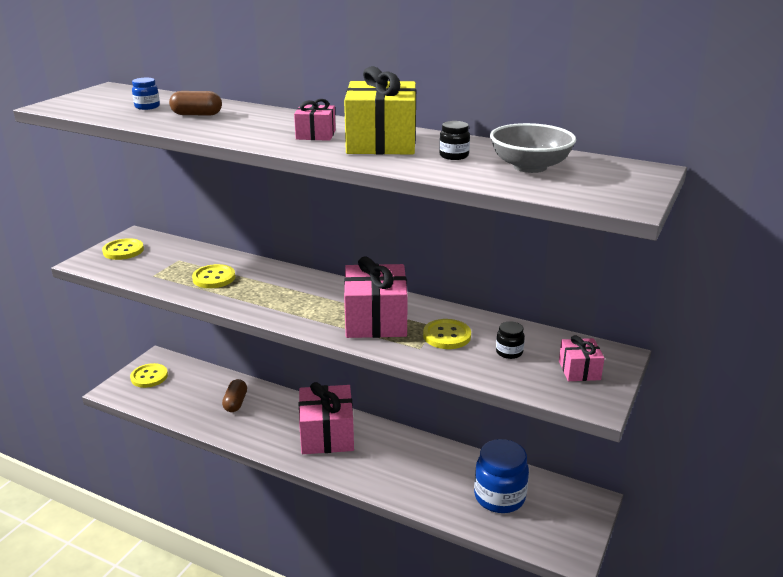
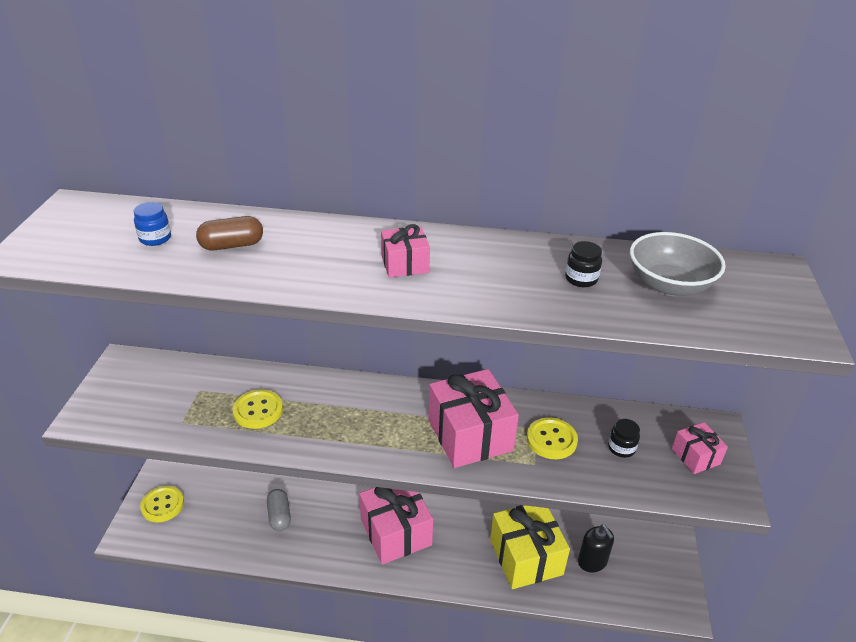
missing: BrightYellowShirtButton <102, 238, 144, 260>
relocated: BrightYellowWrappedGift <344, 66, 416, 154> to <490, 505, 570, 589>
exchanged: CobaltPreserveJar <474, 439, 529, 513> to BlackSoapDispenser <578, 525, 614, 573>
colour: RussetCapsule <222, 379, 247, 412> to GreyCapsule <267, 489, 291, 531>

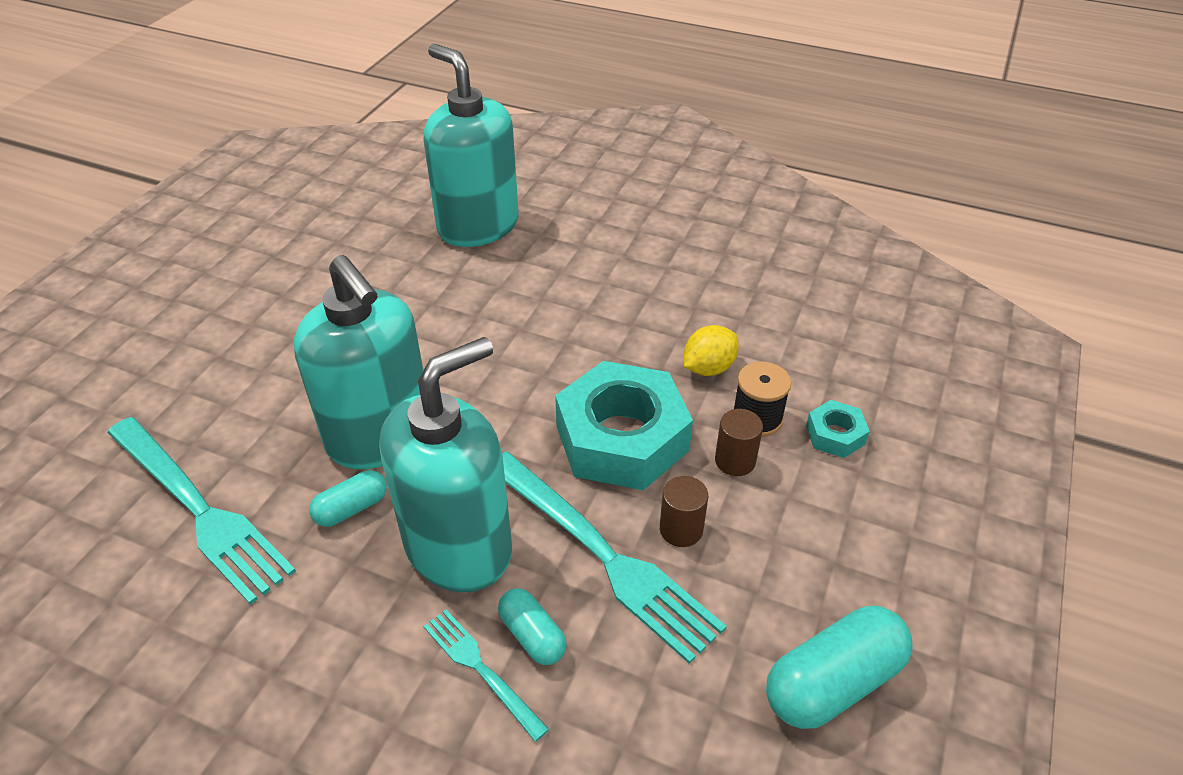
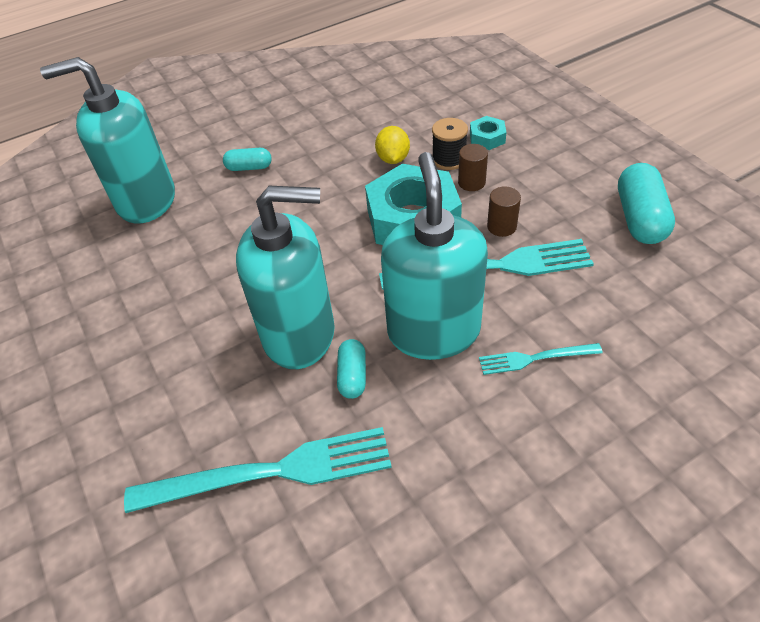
relocated: AquaCapsule <498, 589, 567, 665> to <223, 148, 272, 171>

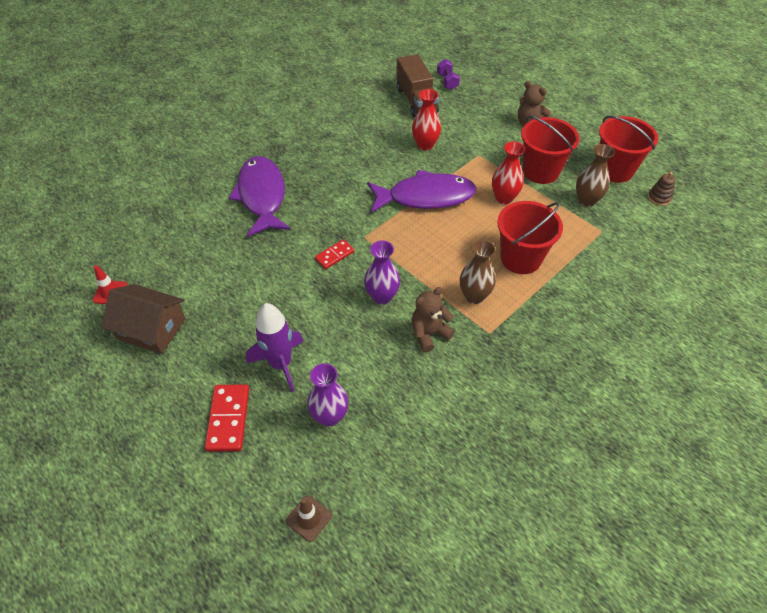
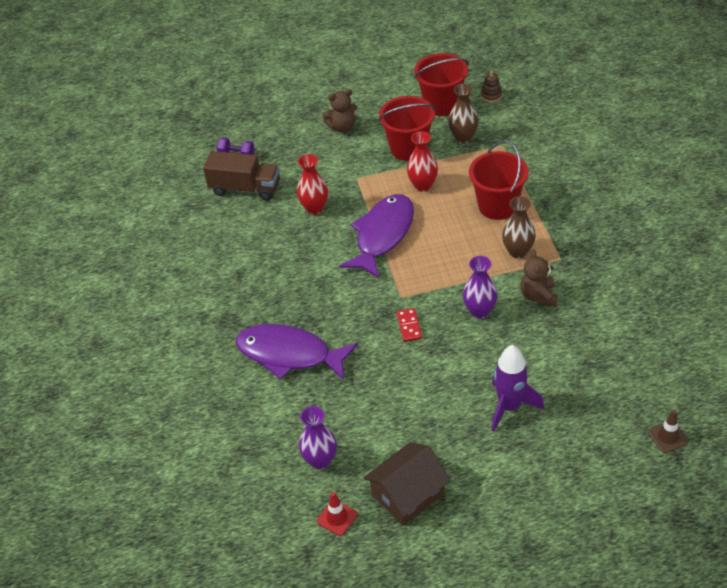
missing: CrimsonDominoPiece <205, 384, 249, 452>
relocated: PurpleTallVase <307, 363, 349, 427> to <299, 406, 337, 469>

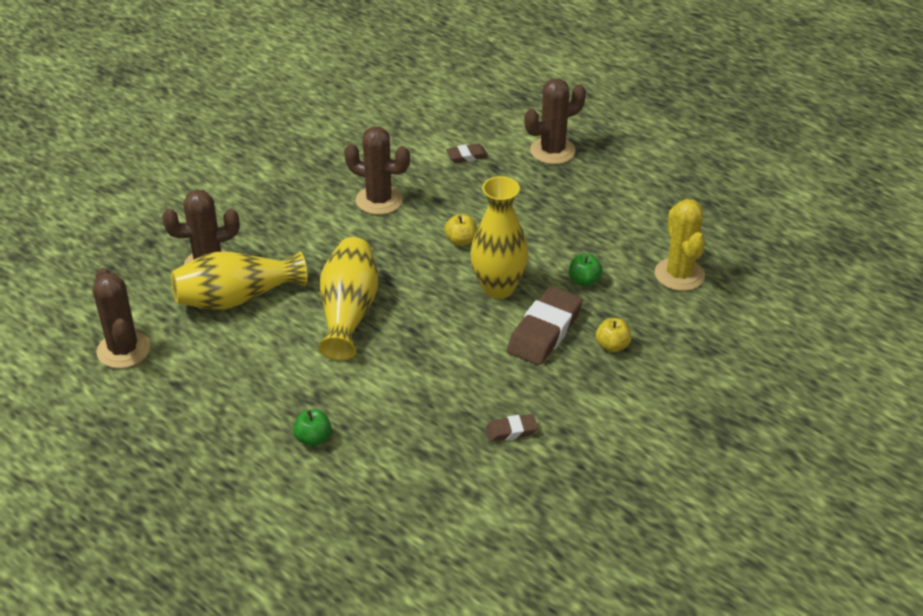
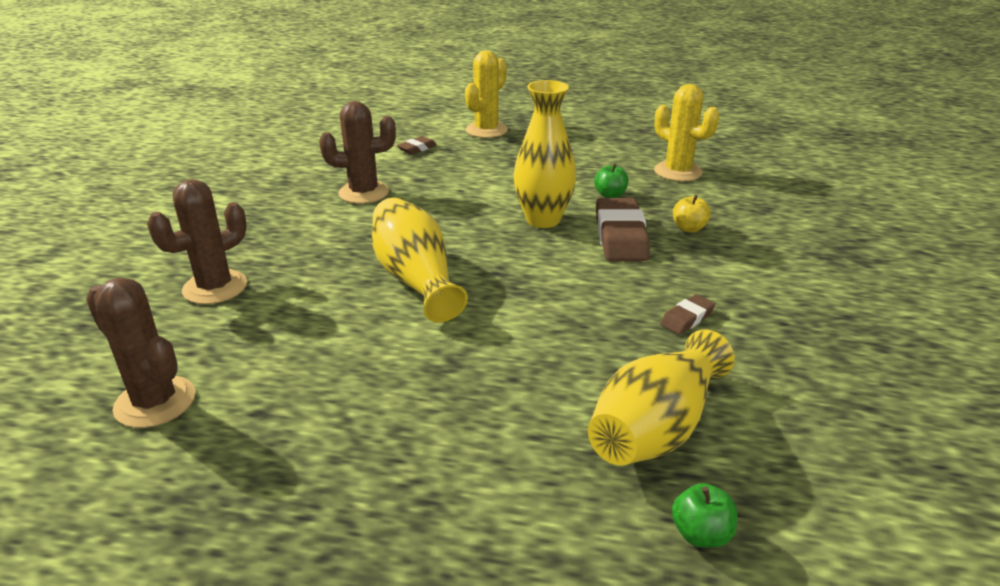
missing: BrightYellowAppleFruit <445, 214, 477, 246>
relocated: BrightYellowTallVase <171, 251, 307, 310> to <588, 329, 735, 466>; GreenAppleFruit <293, 410, 332, 447> to <672, 483, 737, 548>
colour: RussetPricklyPlant <524, 78, 586, 164> to BrightYellowPricklyPlant <465, 51, 508, 138>

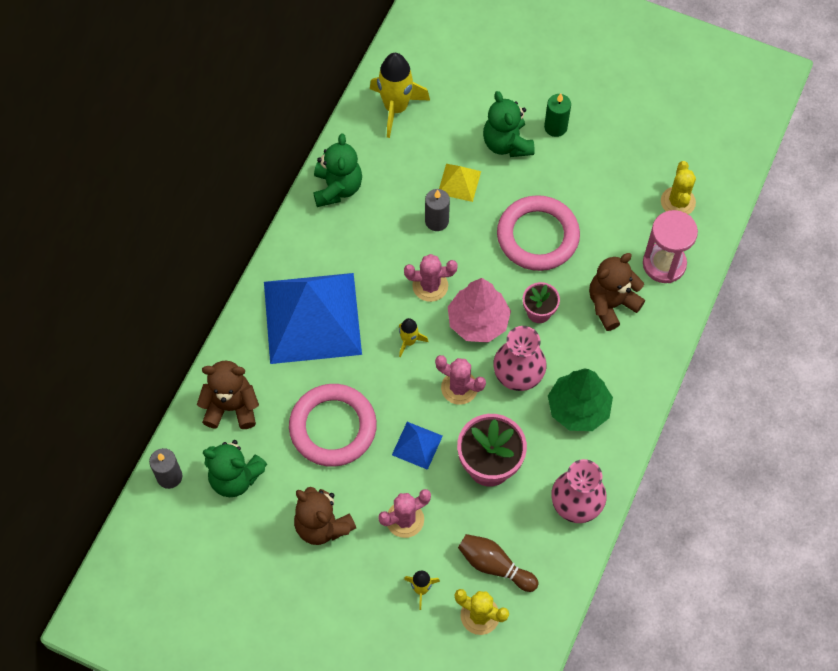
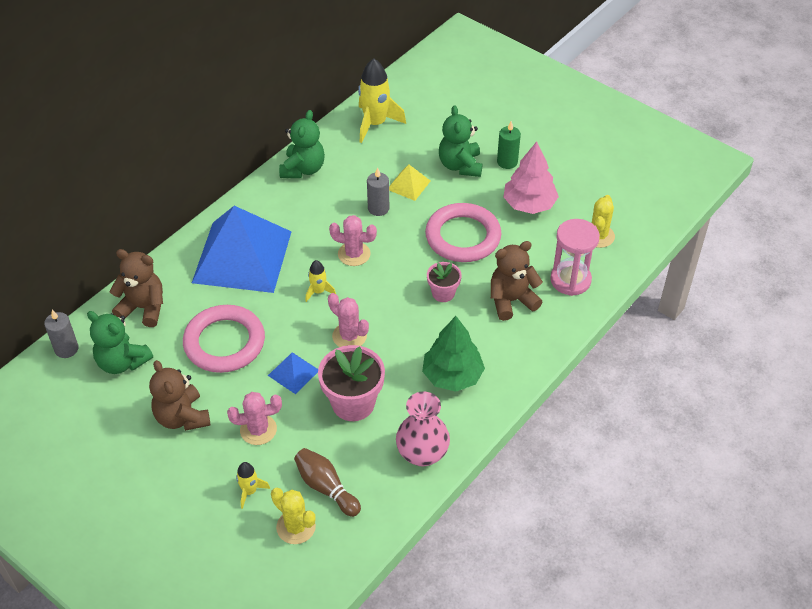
missing: RosePinkTallVase <493, 326, 546, 391>
relocated: RosePinkToyTree <448, 278, 511, 342> to <503, 141, 559, 214>

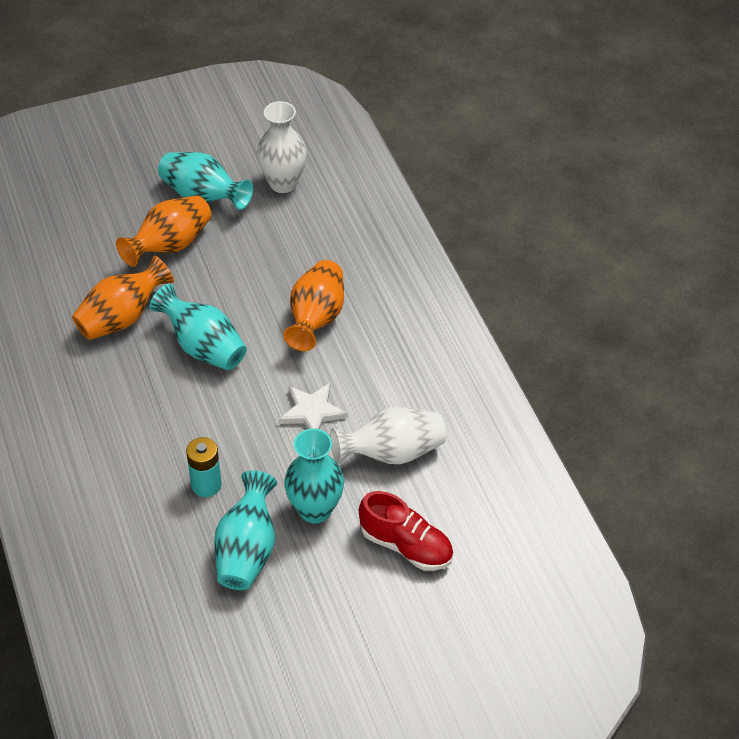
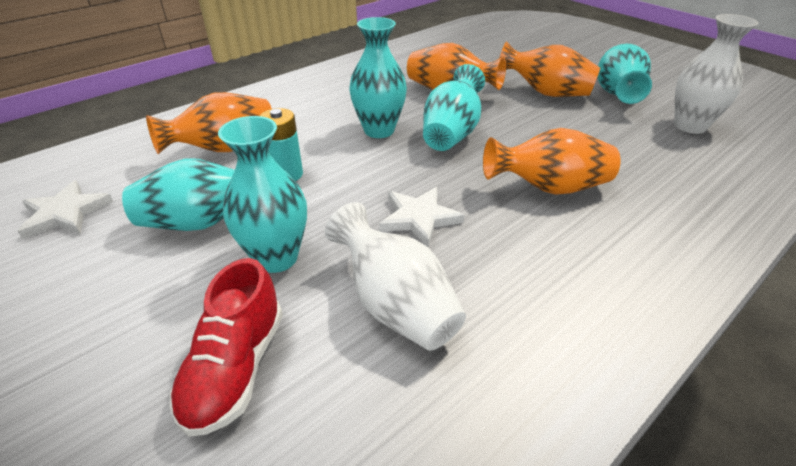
appeared: SnowWhiteStar <17, 180, 113, 239>; BrightOrangeTallVase <146, 92, 272, 154>; AquaTallVase <349, 17, 407, 138>

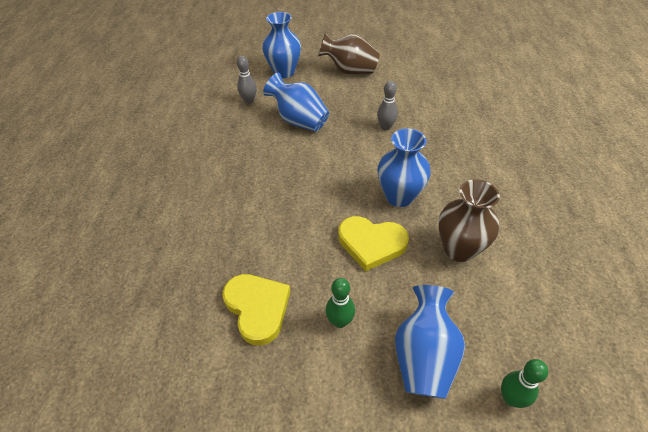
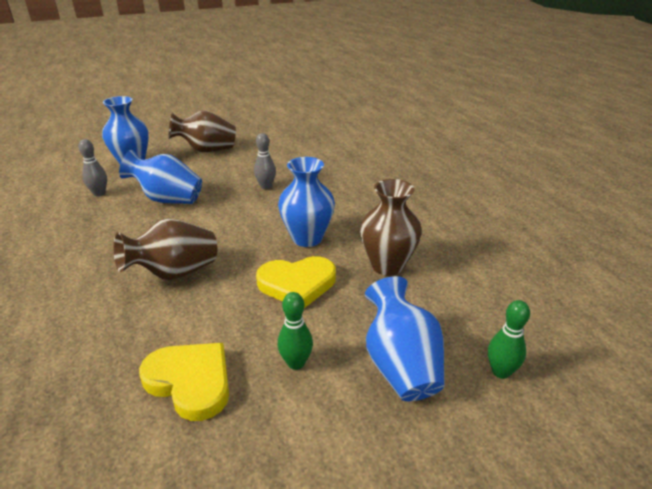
appeared: RussetTallVase <114, 219, 218, 280>

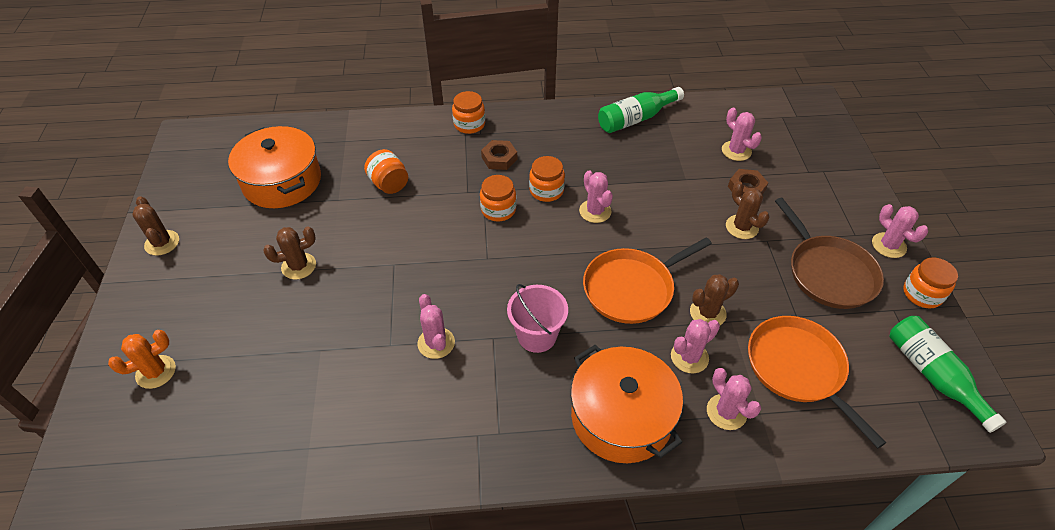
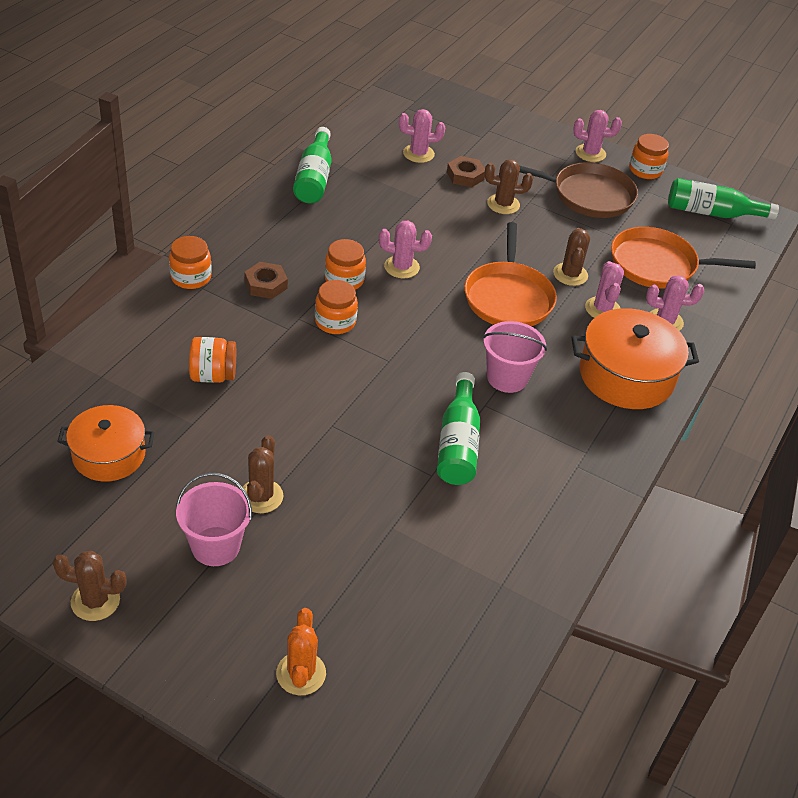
appeared: RosePinkBucket <176, 473, 252, 566>
exchanged: RosePinkPricklyPlant <417, 294, 455, 359> to GreenBottle <437, 372, 480, 485>
size: BrightOrangeCookingPot <228, 126, 321, 208> = <57, 405, 155, 482> x0.66

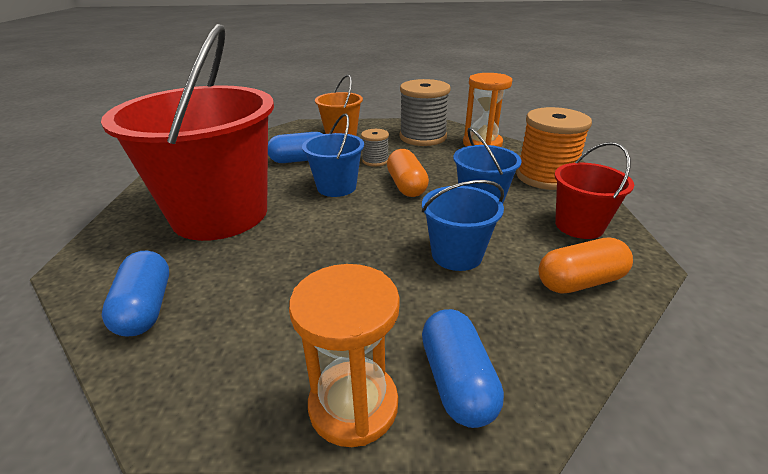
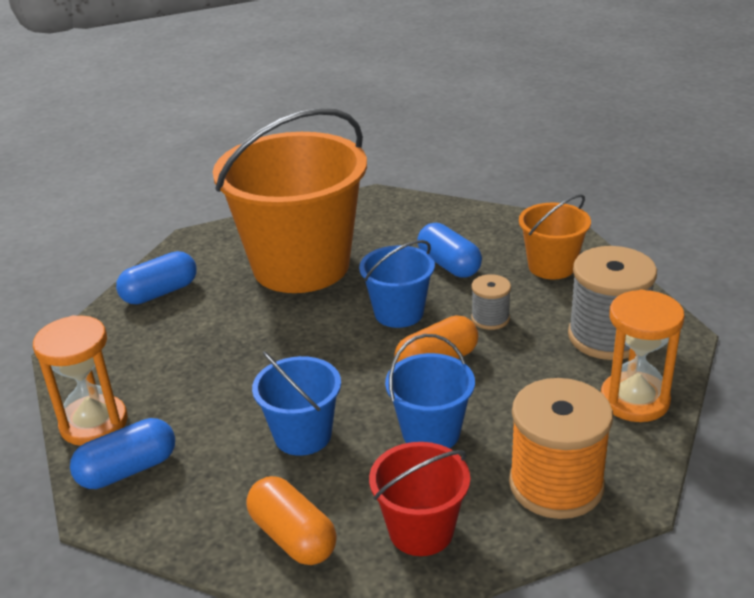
colour: CrimsonBucket <101, 24, 274, 241> to BrightOrangeBucket <213, 108, 367, 293>

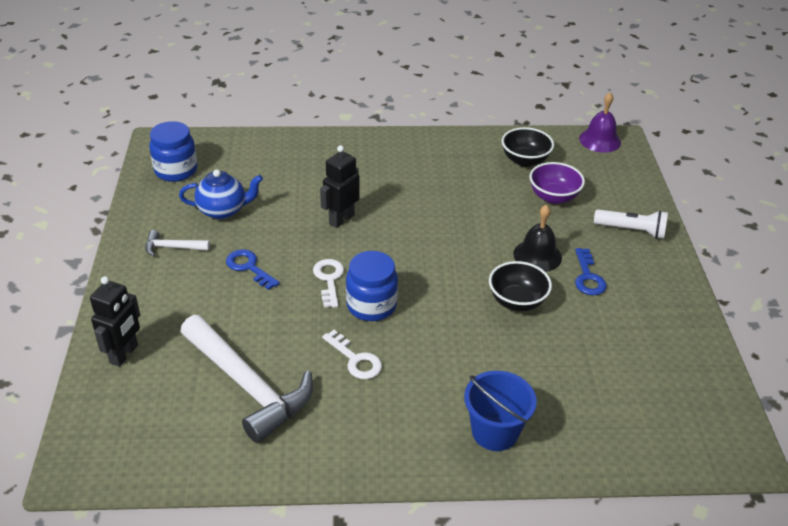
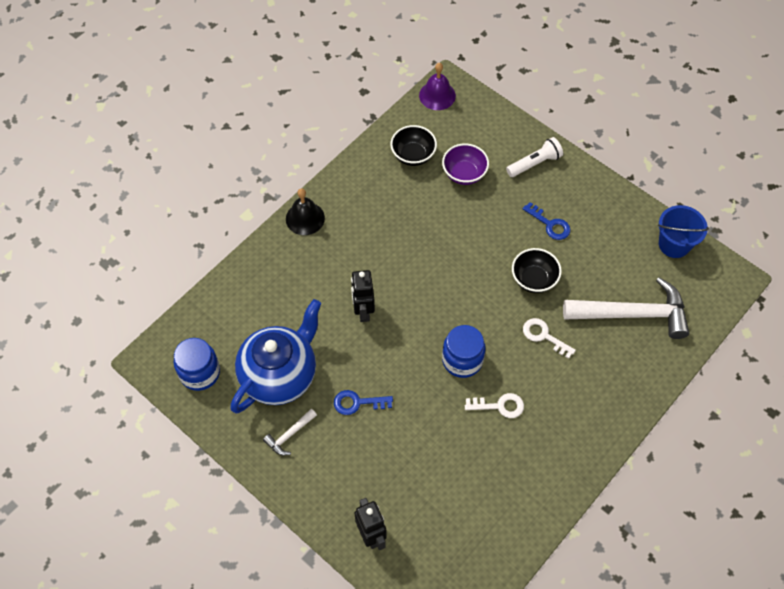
relocated: SnowWhiteClawHammer <180, 315, 313, 443> to <563, 277, 689, 339>; SnowWhiteDoorKey <313, 259, 344, 308> to <523, 318, 576, 359>; CobaltBucket <464, 371, 537, 451> to <658, 205, 709, 258>; BlackHandBell <513, 205, 562, 272> to <286, 189, 325, 235>
size: CobaltTeaPot <179, 169, 263, 220> = <230, 299, 321, 413> x1.74

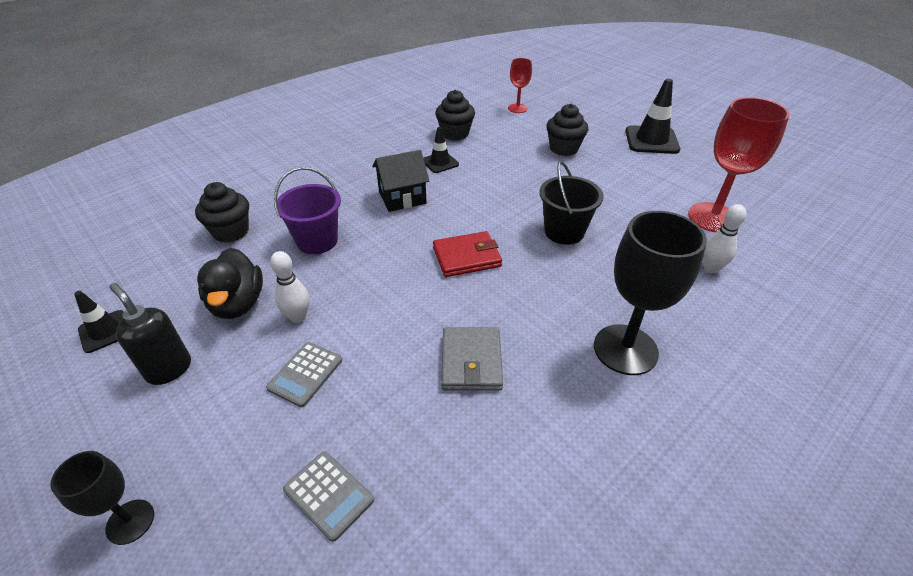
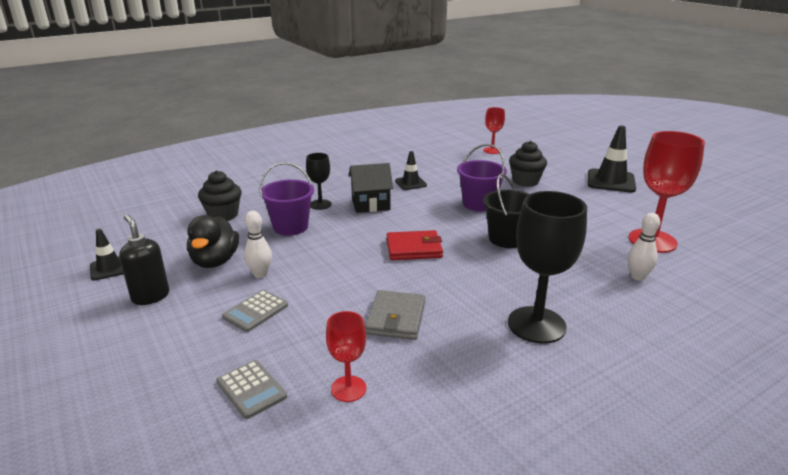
missing: BlackMuffin <435, 90, 475, 141>
appeared: CrimsonGoblet <326, 311, 366, 402>; PurpleBucket <457, 144, 507, 211>
relocated: BlackGoblet <50, 451, 154, 545> to <306, 153, 332, 210>

